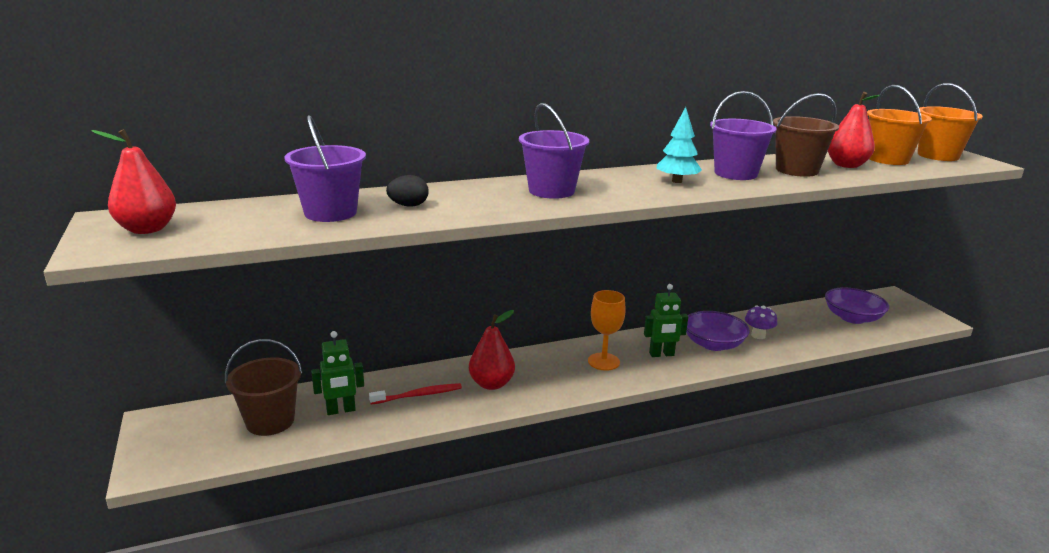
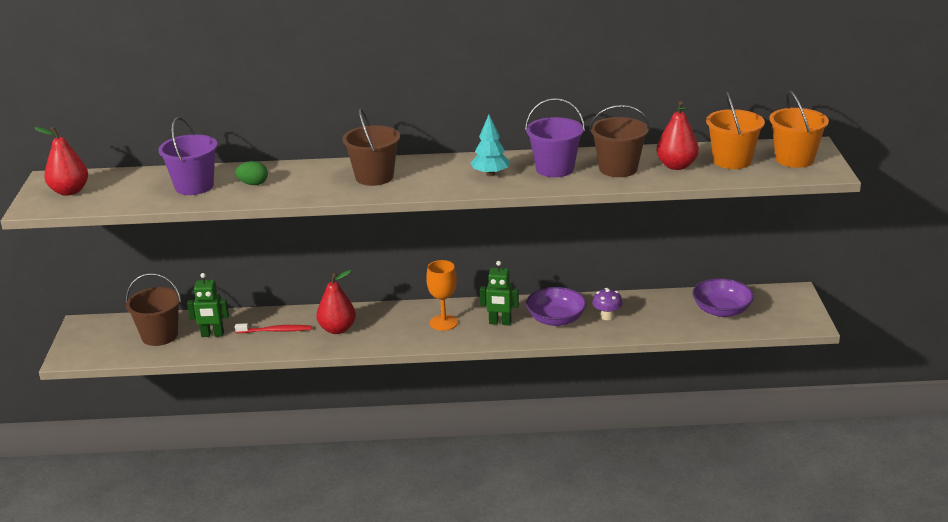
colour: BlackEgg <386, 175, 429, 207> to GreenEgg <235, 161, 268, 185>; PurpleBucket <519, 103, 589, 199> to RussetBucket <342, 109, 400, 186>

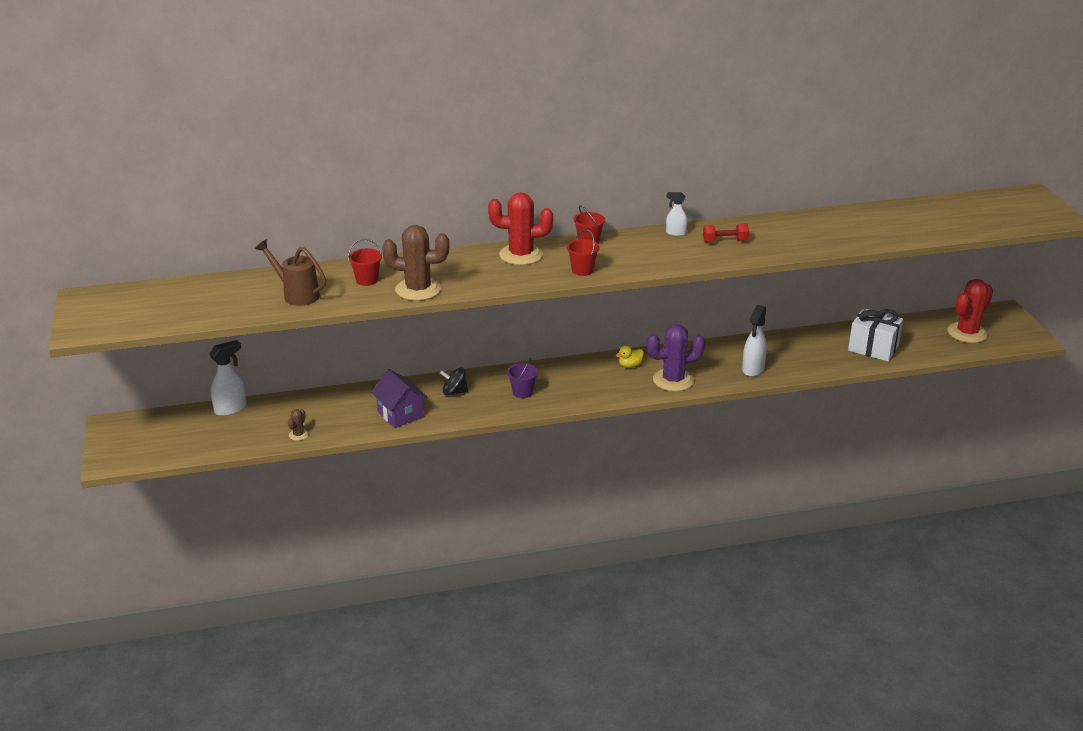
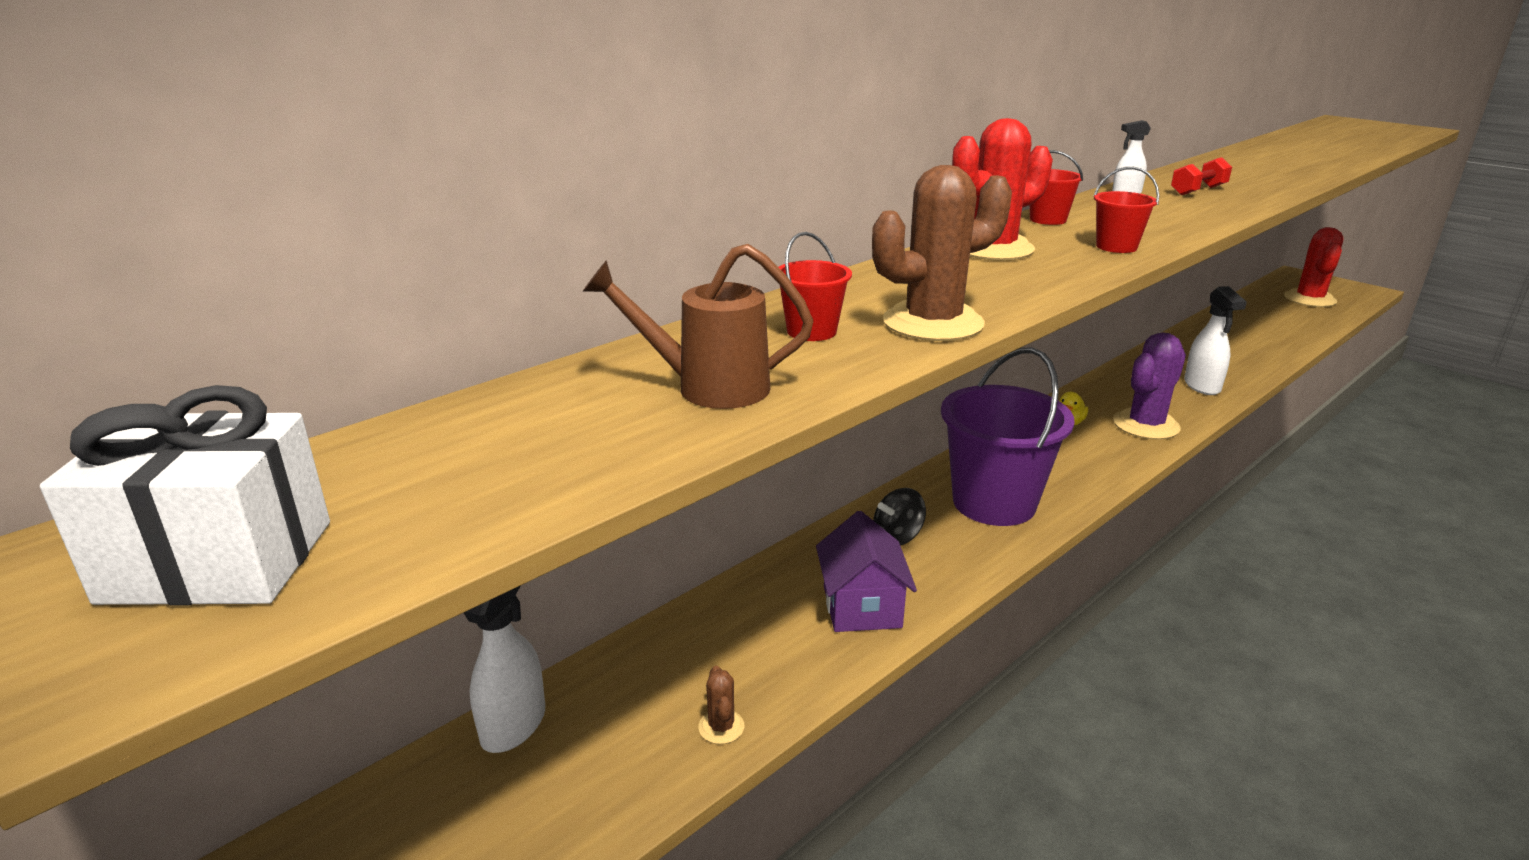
relocated: SnowWhiteWrappedGift <848, 308, 903, 362> to <40, 385, 330, 606>
spun: PurpleToyHouse <371, 369, 427, 428> = <816, 511, 917, 632> 60 degrees clockwise
size: PurpleBucket <507, 358, 538, 398> = <941, 348, 1075, 526> x2.30

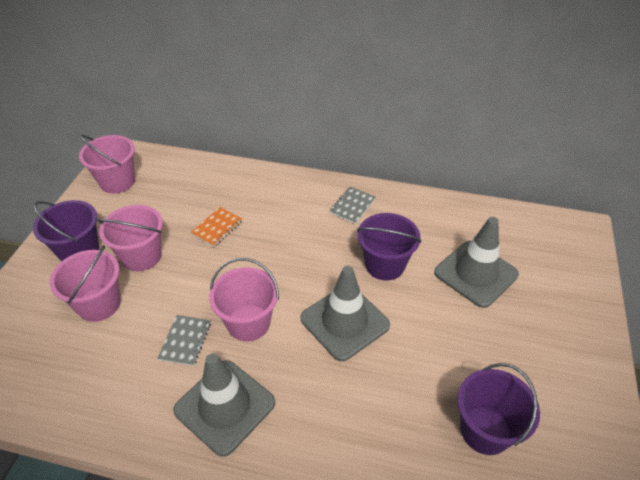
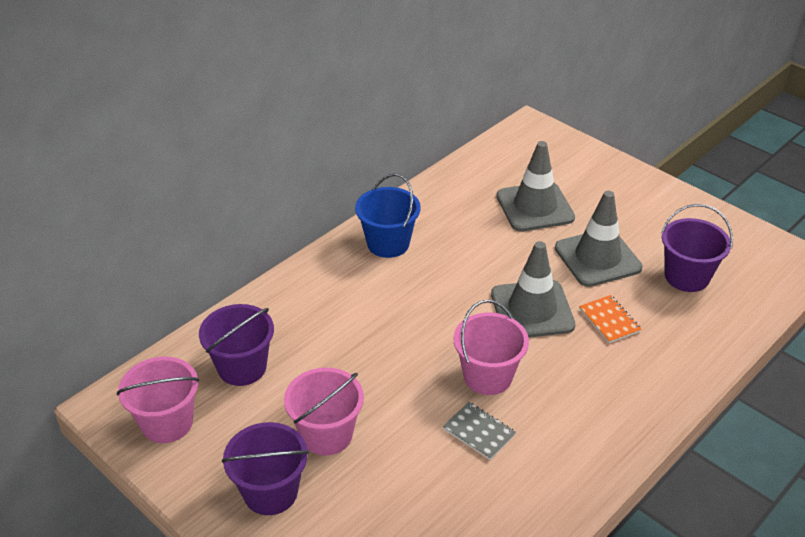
missing: RosePinkBucket <50, 245, 121, 322>
relocated: GreyTrafficCone <173, 353, 275, 457> to <555, 191, 643, 287>; BrightOrangeExerciseBook <190, 207, 243, 247> to <579, 295, 642, 343>; PurpleBucket <357, 213, 421, 281> to <199, 304, 274, 386>
exchanged: GreyExerciseBook <330, 187, 376, 224> to CobaltBucket <355, 173, 421, 258>

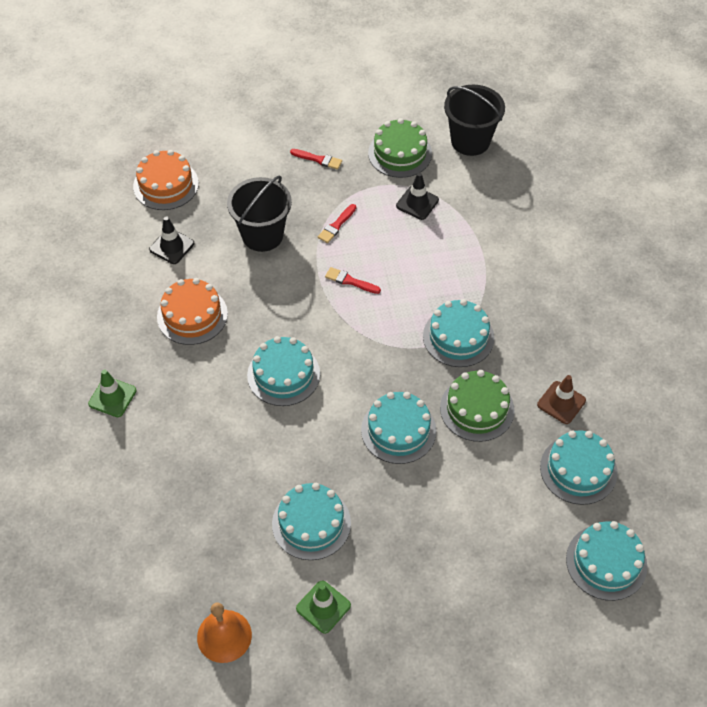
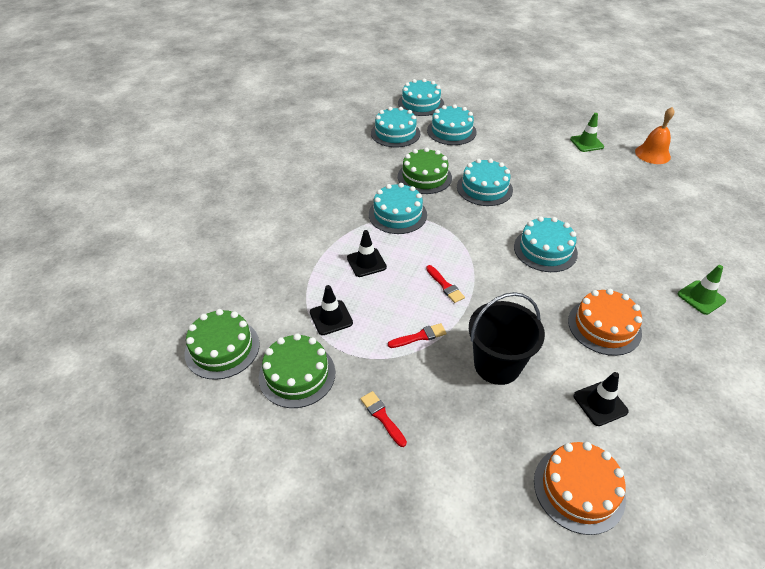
missing: RussetTrafficCone <537, 375, 586, 424>
appeared: BlackTrafficCone <347, 230, 387, 277>
relocated: AquaCake <272, 483, 351, 560> to <427, 104, 477, 145>
exchanged: BlackBucket <444, 85, 505, 156> to GreenCake <184, 309, 260, 380>

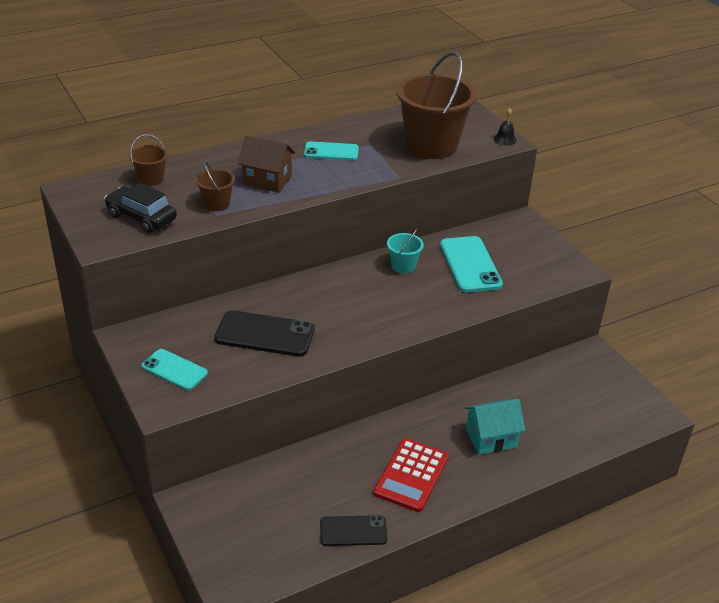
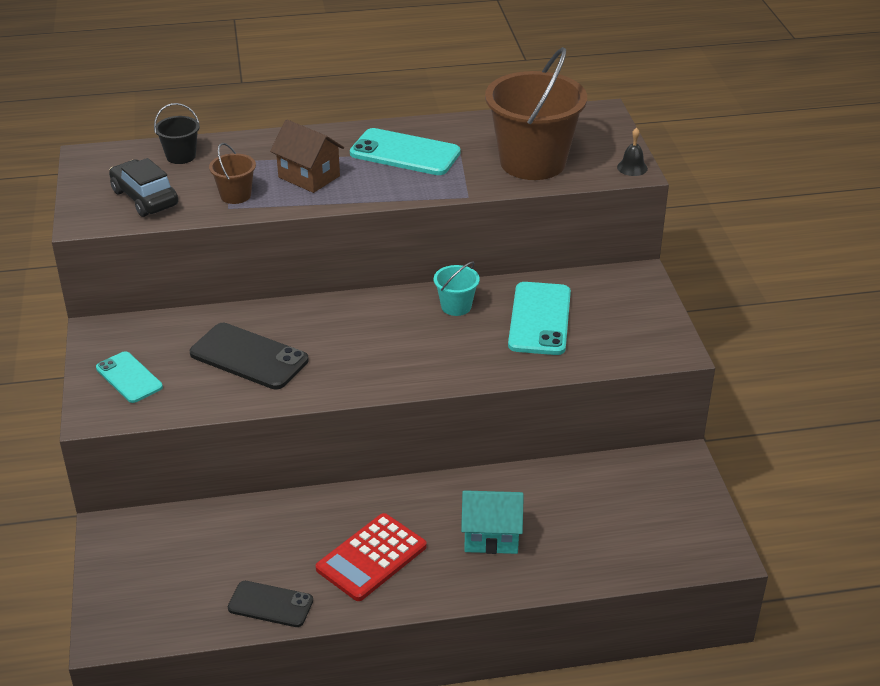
colour: RussetBucket <129, 134, 168, 186> to BlackBucket <154, 103, 200, 164>
size: AquaPhone <304, 141, 359, 160> = <350, 128, 461, 175> x1.56

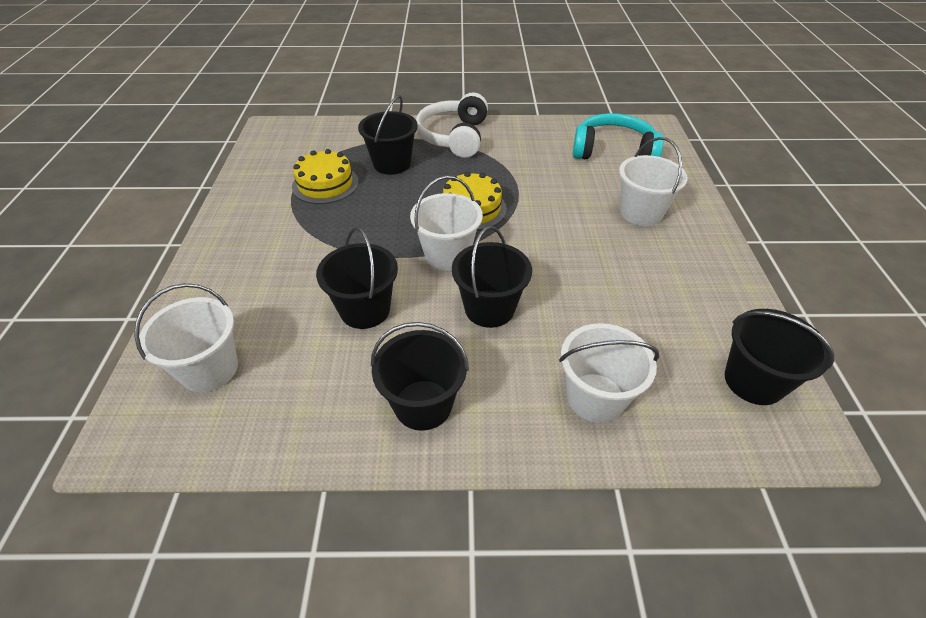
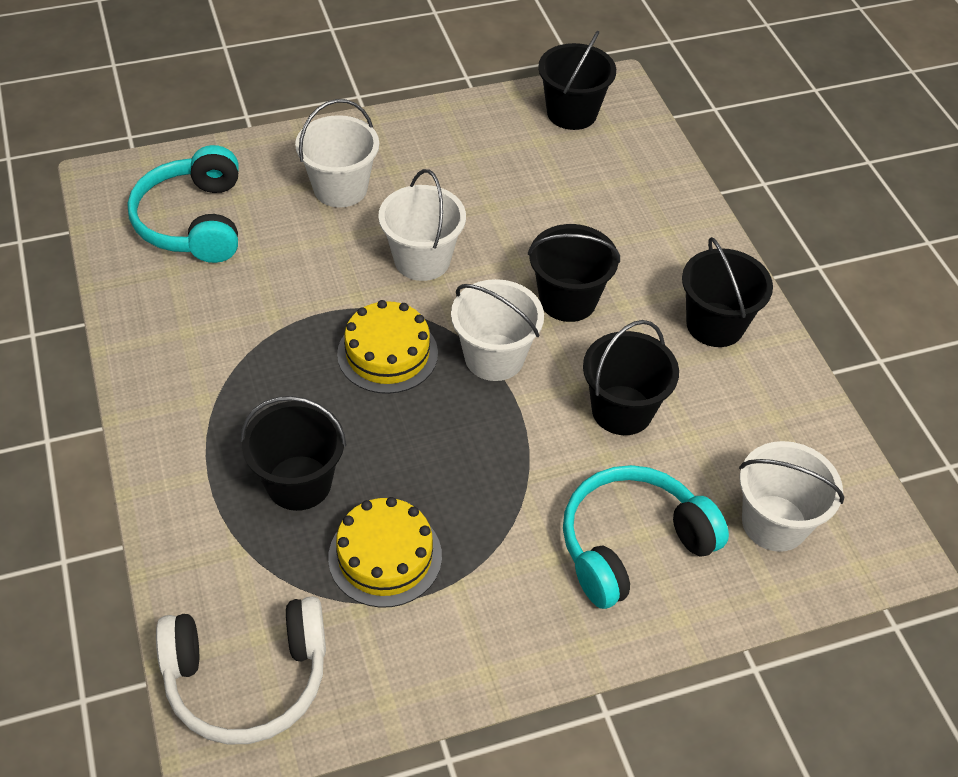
appeared: AquaOverEarHeadphones <563, 465, 729, 609>
relocated: SnowWhiteOverEarHeadphones <416, 92, 488, 158> to <156, 596, 326, 745>; SnowWhiteBucket <559, 323, 659, 423> to <378, 169, 466, 281>

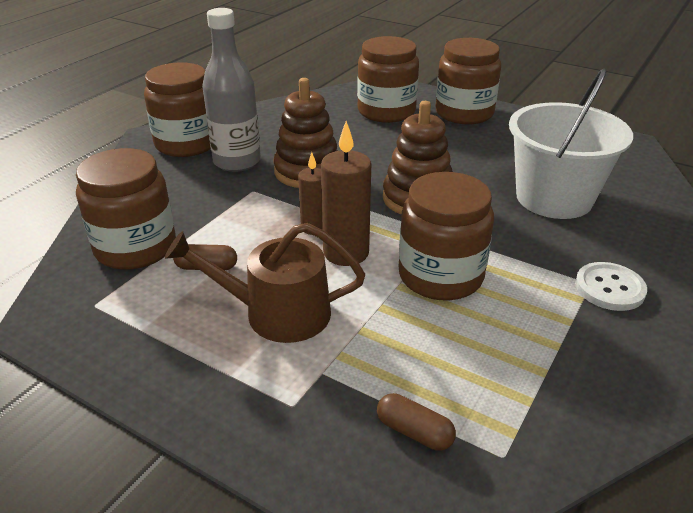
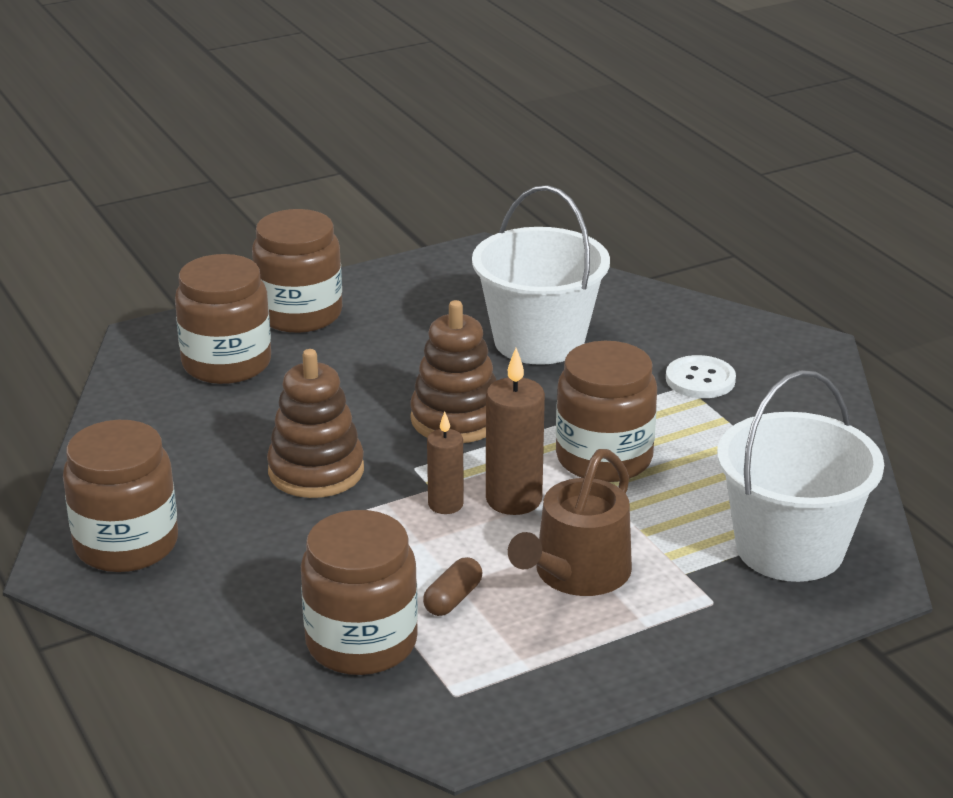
missing: GreyBottle <202, 8, 261, 172>
exchanged: RussetCapsule <377, 393, 456, 451> to SnowWhiteBucket <717, 370, 884, 582>

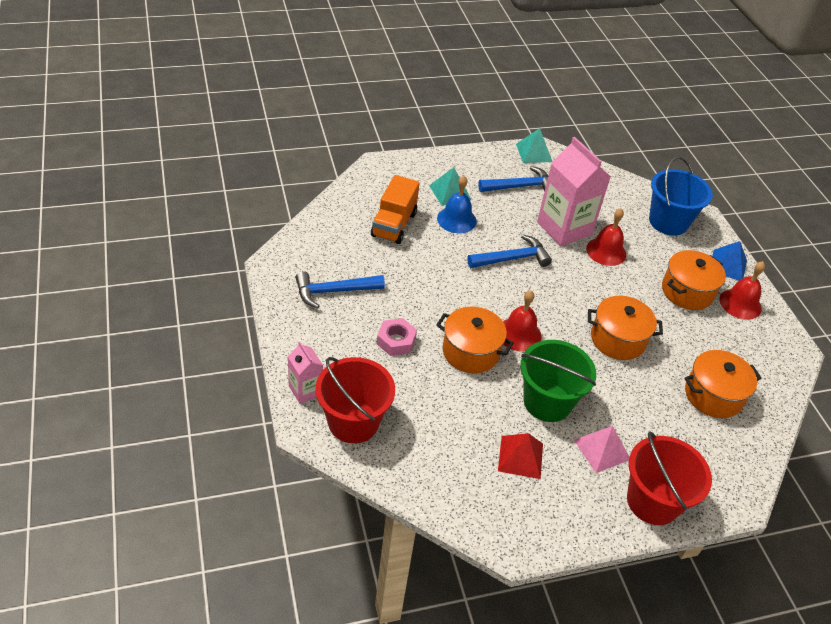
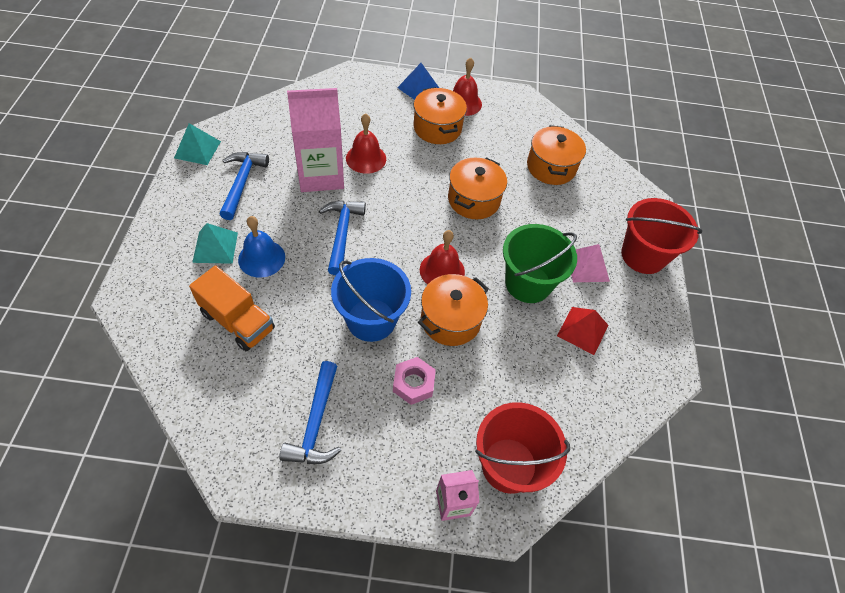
relocated: CobaltBucket <649, 156, 713, 236> to <331, 258, 411, 342>

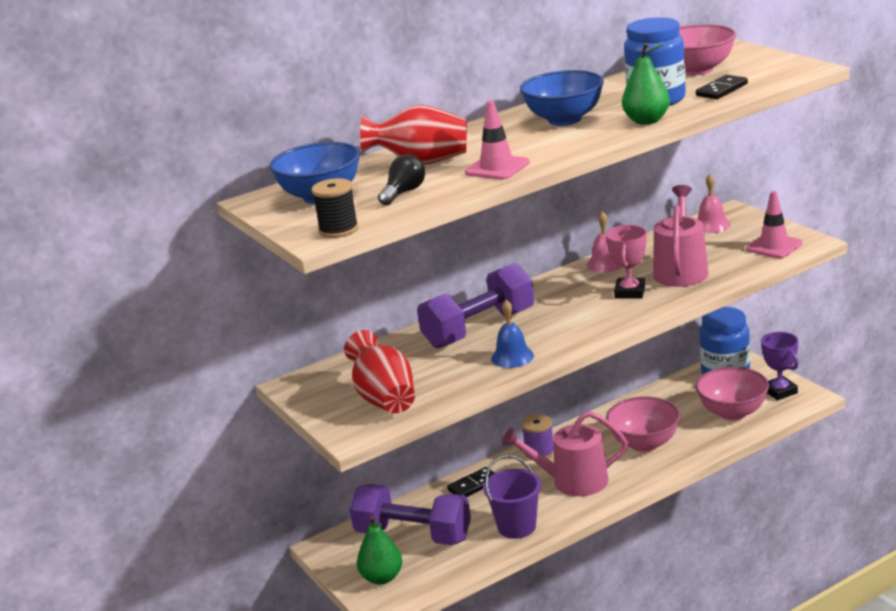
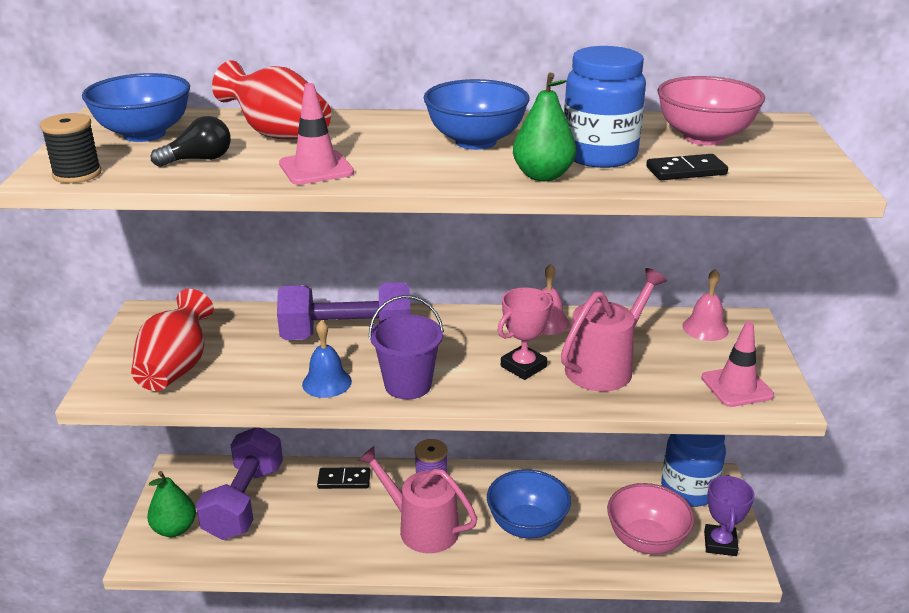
relocated: PurpleBucket <483, 455, 542, 539> to <369, 295, 444, 399>
colour: RosePinkBowl <606, 396, 680, 452> to CobaltBowl <487, 469, 571, 538>
spun: PurpleFreeWeight <350, 484, 471, 545> = <196, 428, 283, 540> 45 degrees clockwise

